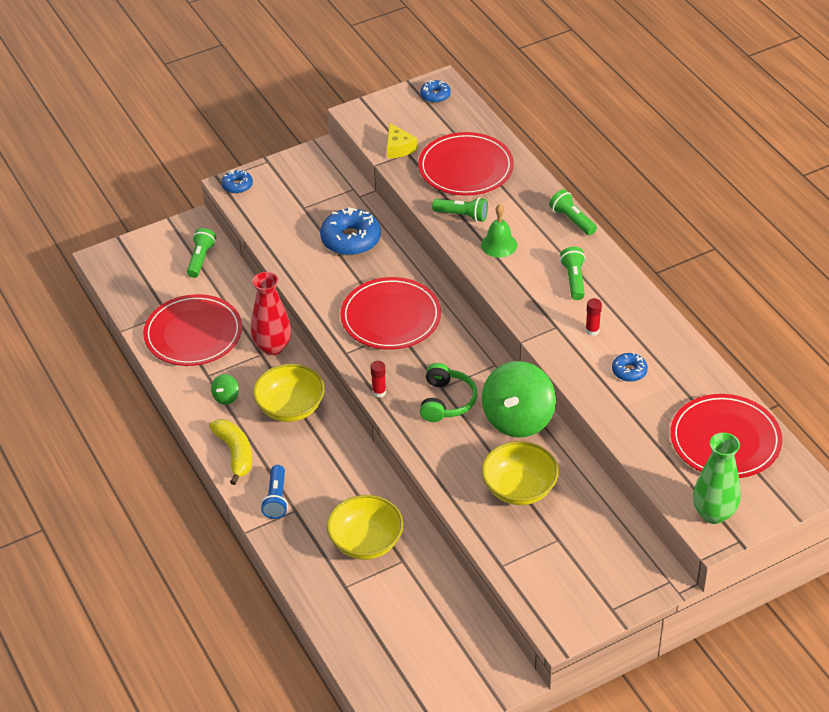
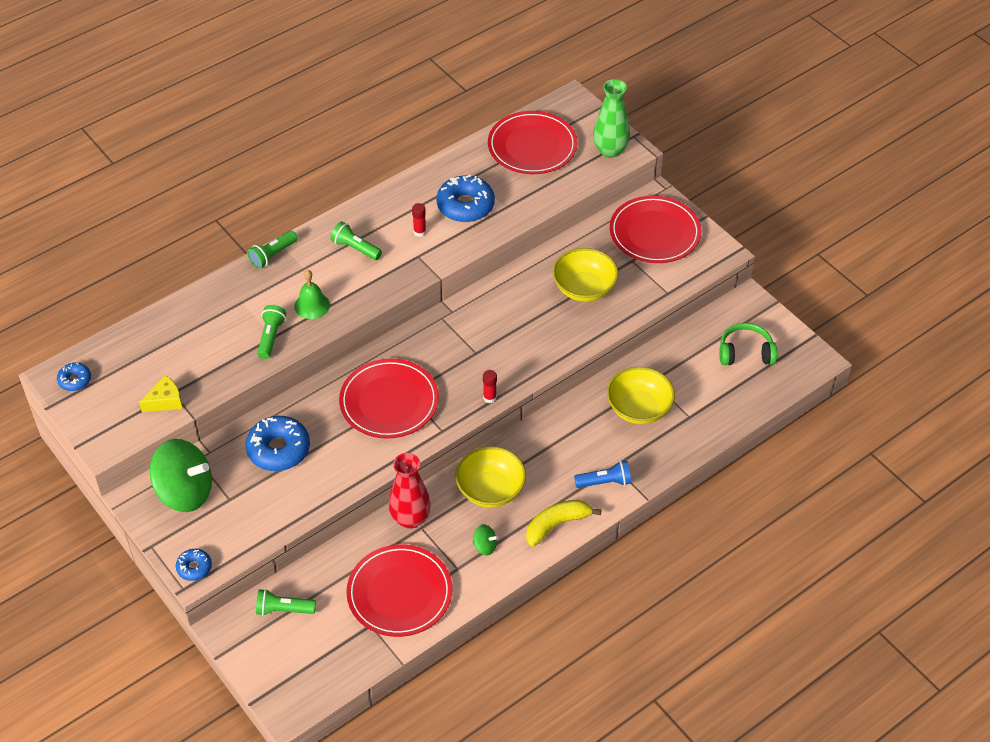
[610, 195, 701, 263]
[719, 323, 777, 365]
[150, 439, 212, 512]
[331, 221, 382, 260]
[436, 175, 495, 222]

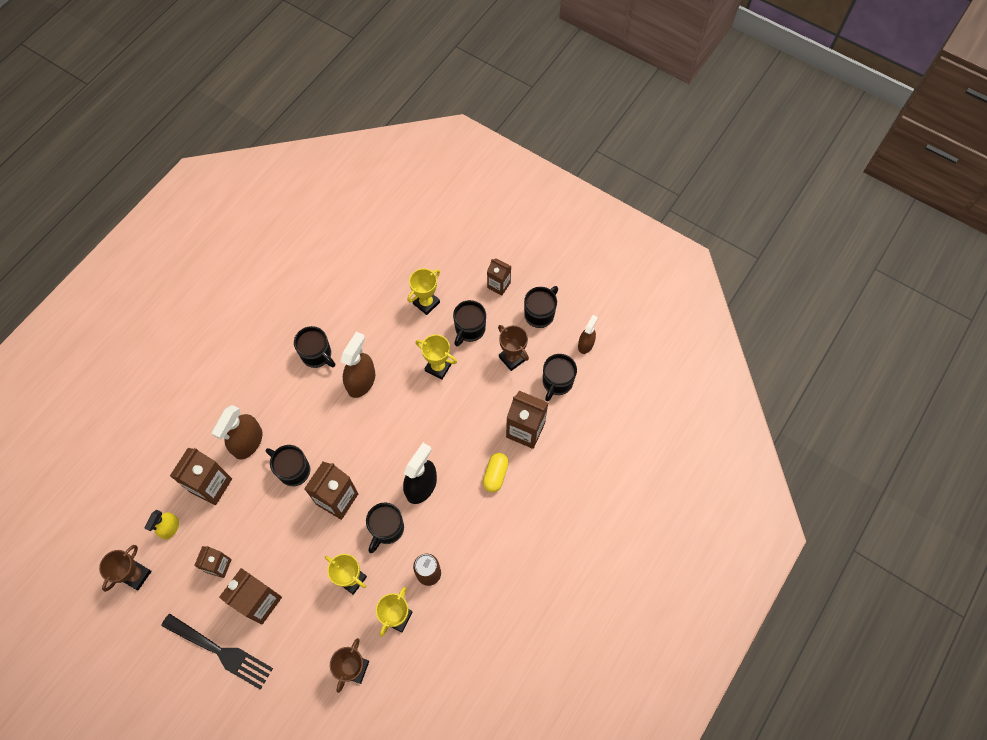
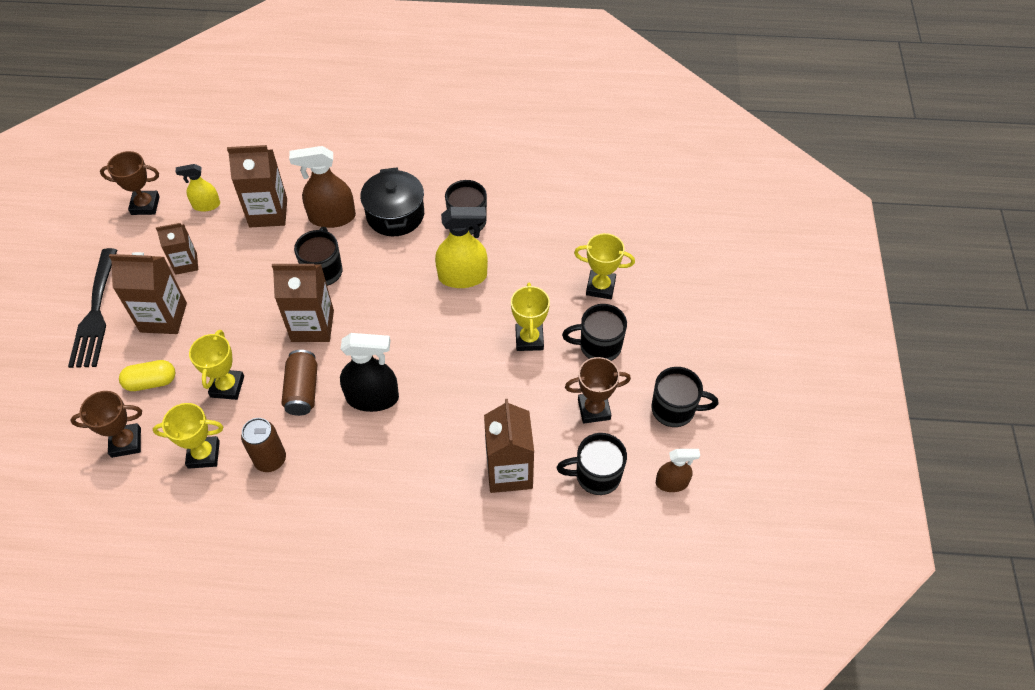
[435, 207, 488, 288]
[282, 350, 318, 416]
[119, 360, 175, 391]
[487, 258, 511, 296] (first image)
[565, 357, 631, 424]
[360, 167, 424, 236]

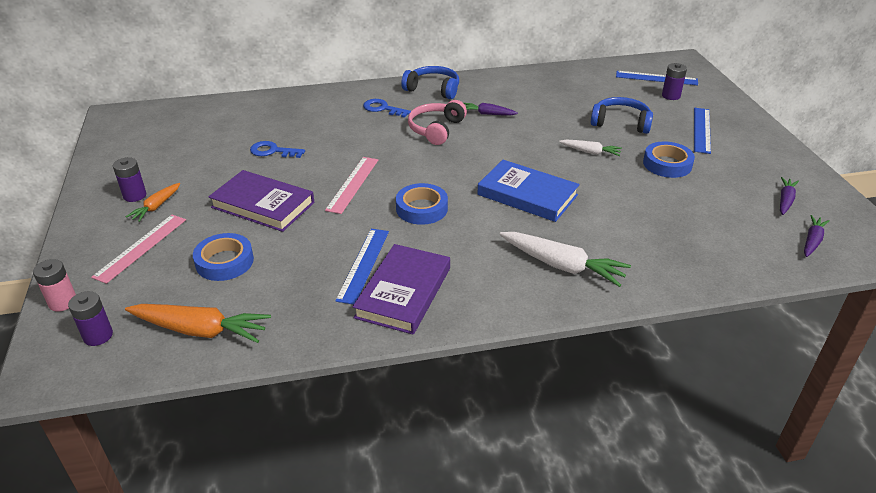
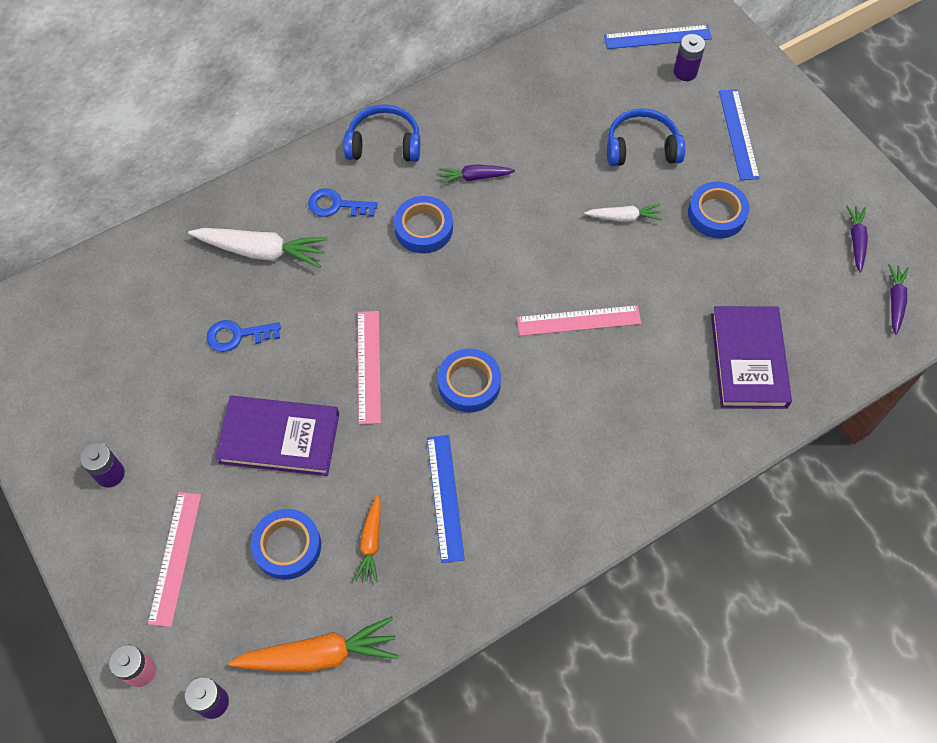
[355, 495, 381, 582]
[711, 306, 792, 409]
[394, 196, 453, 253]
[517, 305, 641, 336]
[188, 228, 328, 268]

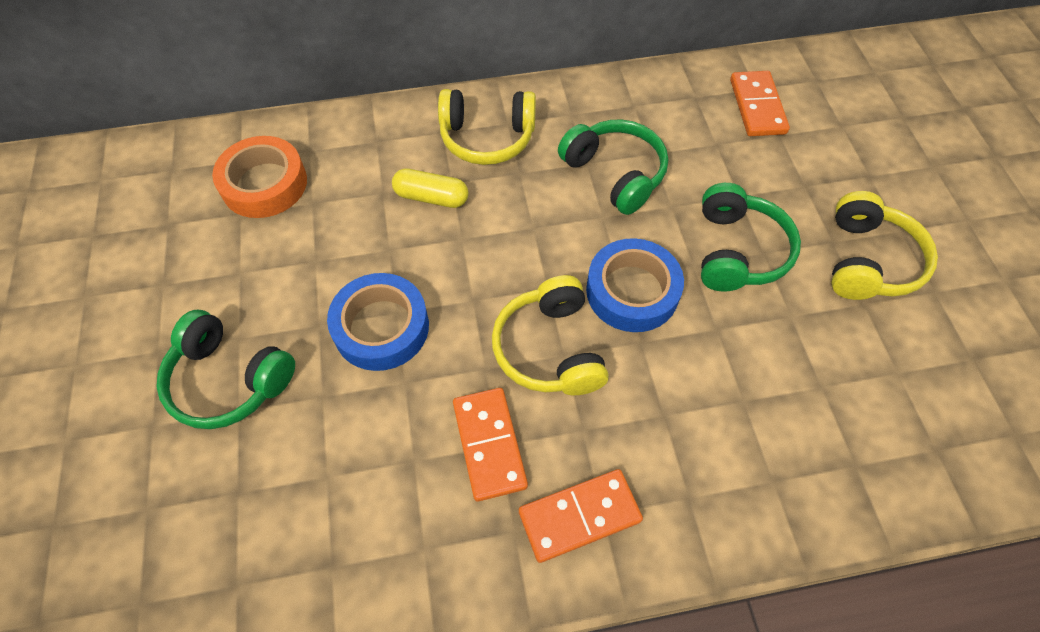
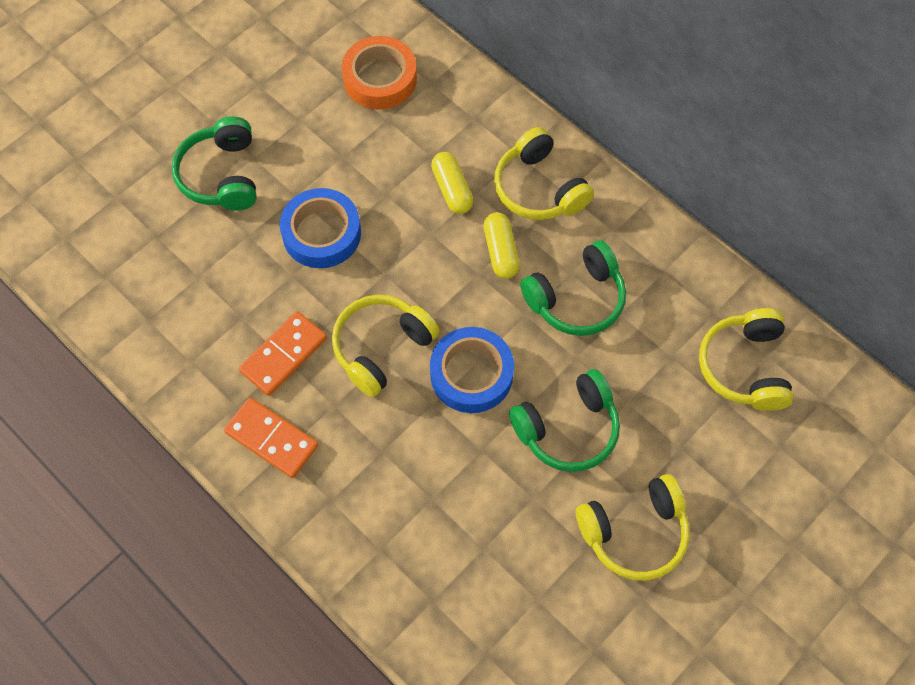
[520, 240, 626, 336]
[699, 308, 793, 411]
[483, 212, 520, 279]

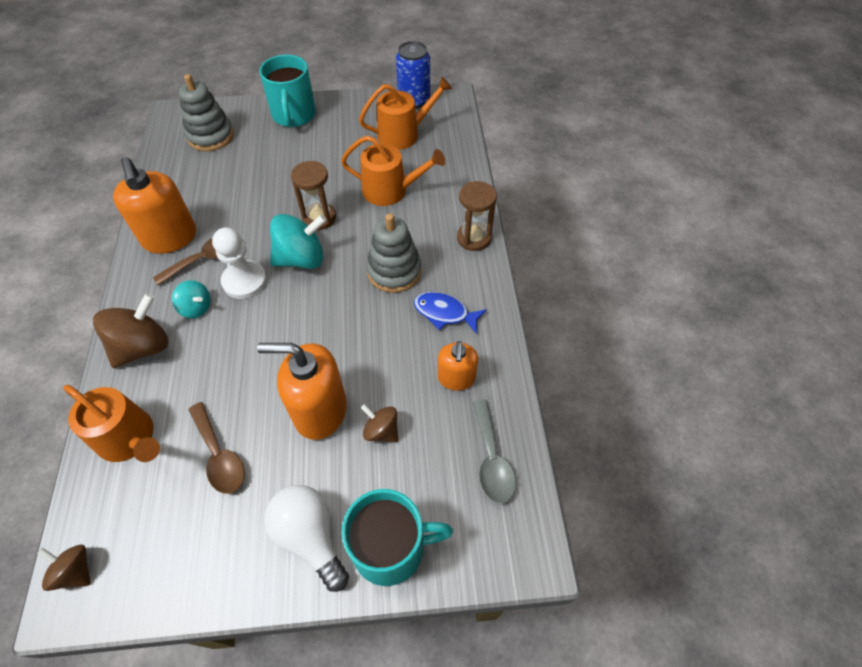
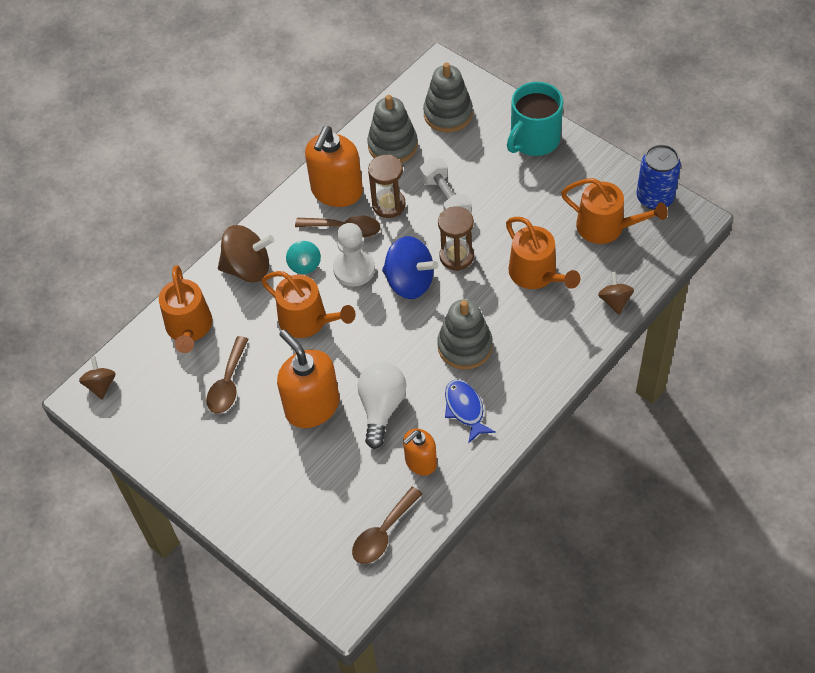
[357, 362, 406, 449]
[382, 236, 438, 299]
[342, 489, 453, 586] (first image)
[598, 272, 634, 314]
[368, 155, 406, 218]
[352, 487, 422, 564]
[261, 271, 356, 338]
[367, 95, 418, 163]
[420, 158, 472, 212]

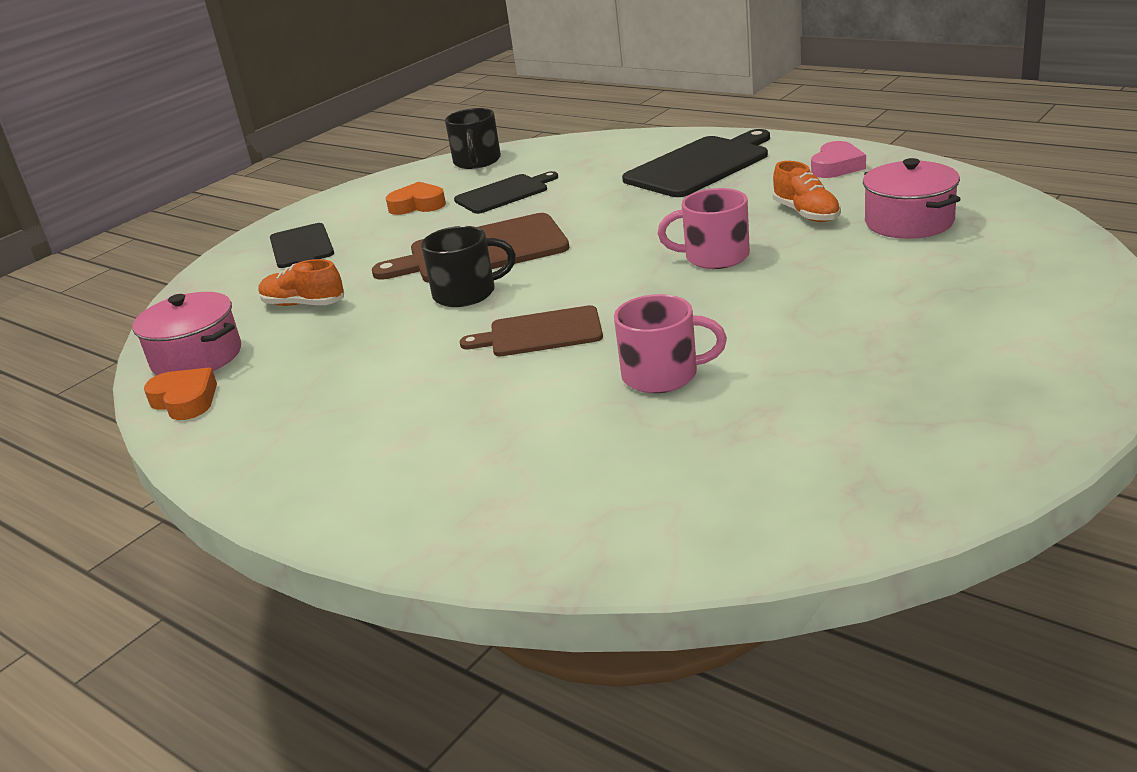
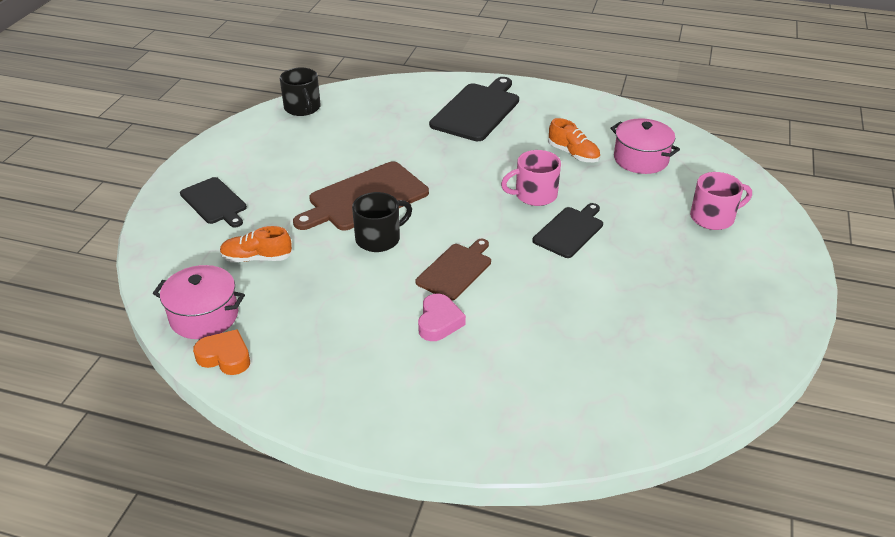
[386, 182, 446, 215] (first image)
[532, 203, 603, 258]
[415, 239, 491, 301]
[690, 172, 752, 230]
[418, 294, 466, 341]

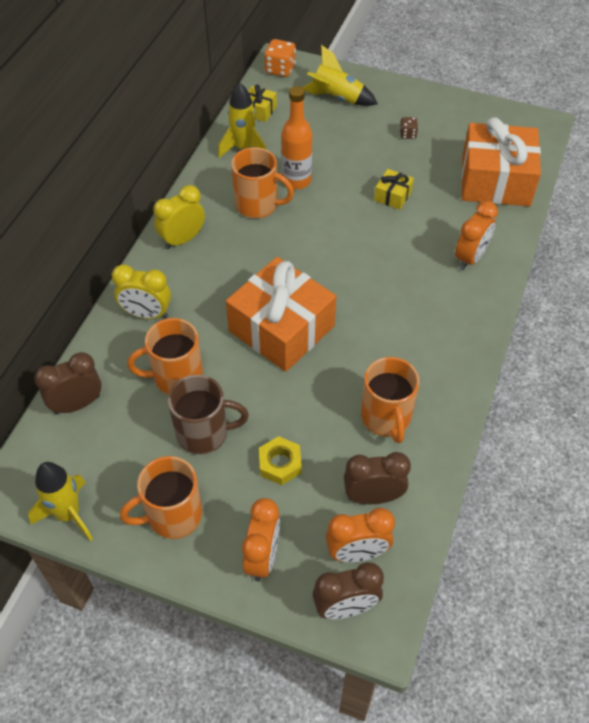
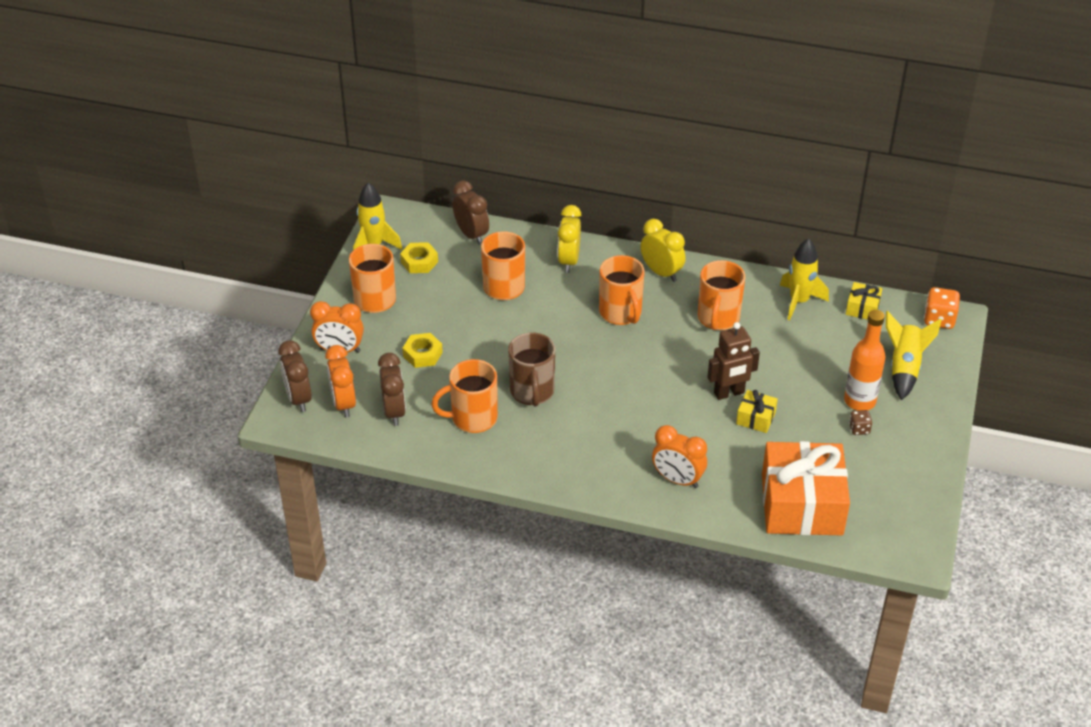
[508, 333, 555, 406]
[226, 257, 336, 372] (first image)
[844, 310, 885, 411]
[400, 242, 438, 273]
[599, 255, 645, 325]
[708, 322, 760, 400]

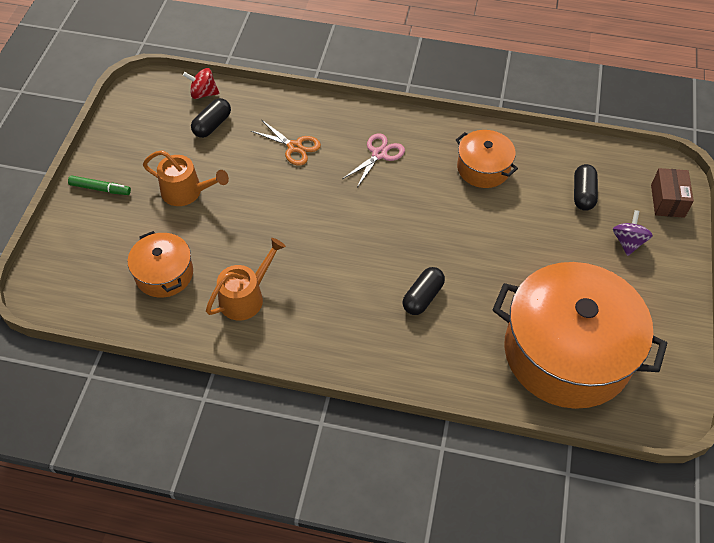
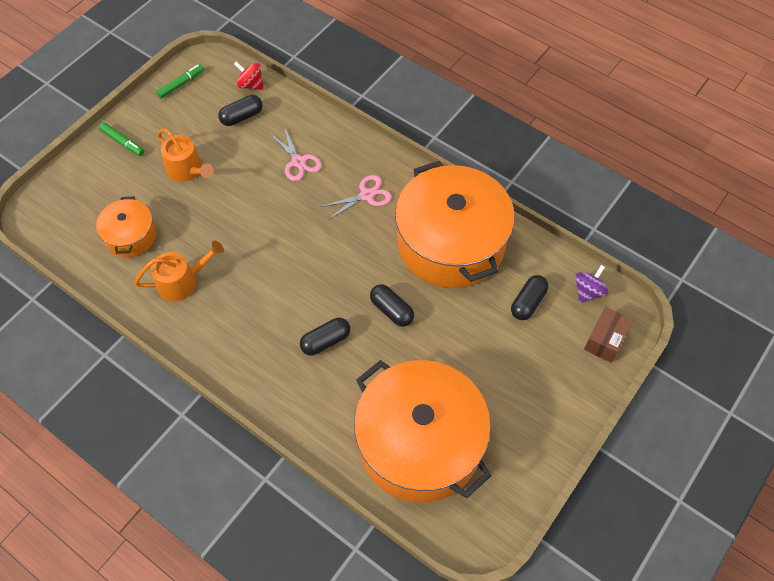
[270, 127, 322, 181]
[395, 161, 515, 288]
[575, 265, 608, 303]
[156, 64, 204, 98]
[370, 284, 414, 327]

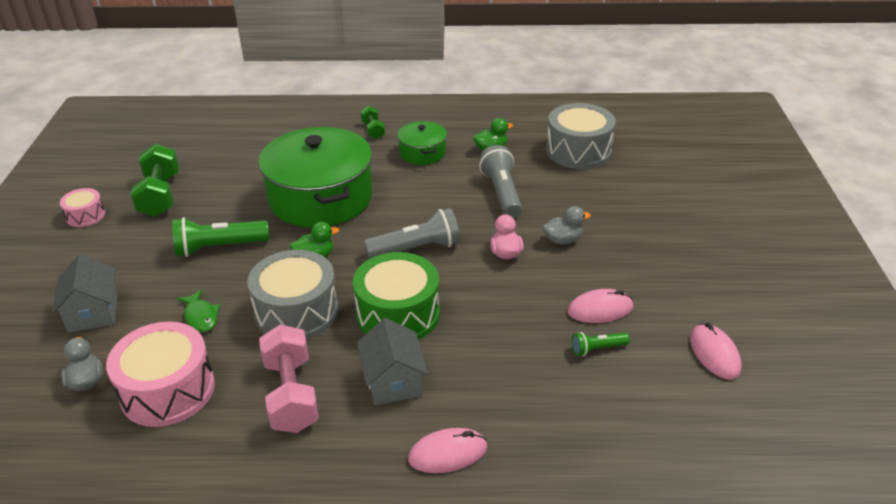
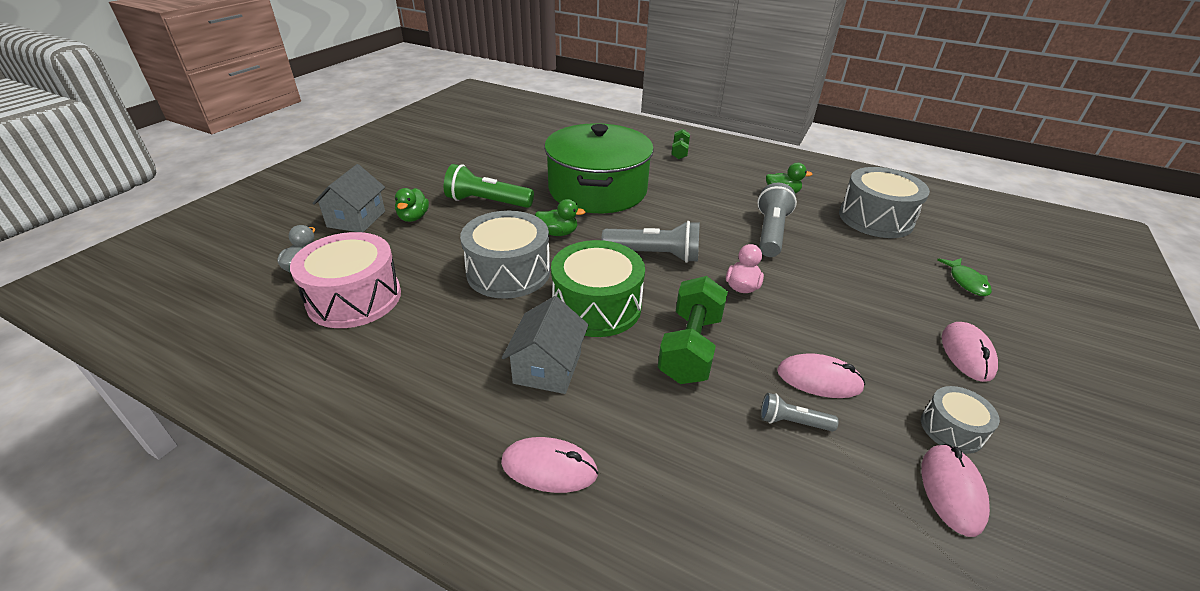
[60, 188, 105, 227] (first image)
[658, 276, 728, 384]
[937, 258, 992, 296]
[259, 324, 319, 433] (first image)
[397, 121, 447, 165] (first image)
[542, 206, 591, 245] (first image)
[761, 393, 839, 432]
[395, 188, 429, 222]
[921, 386, 1000, 454]
[942, 322, 998, 382]

